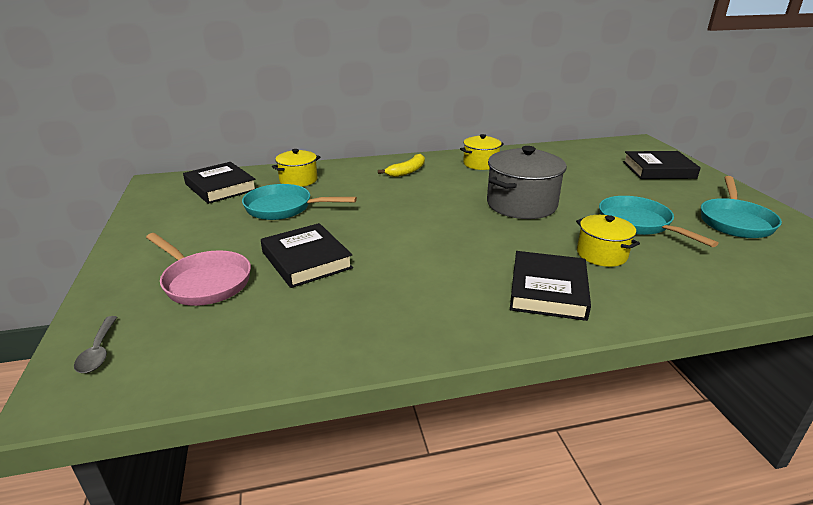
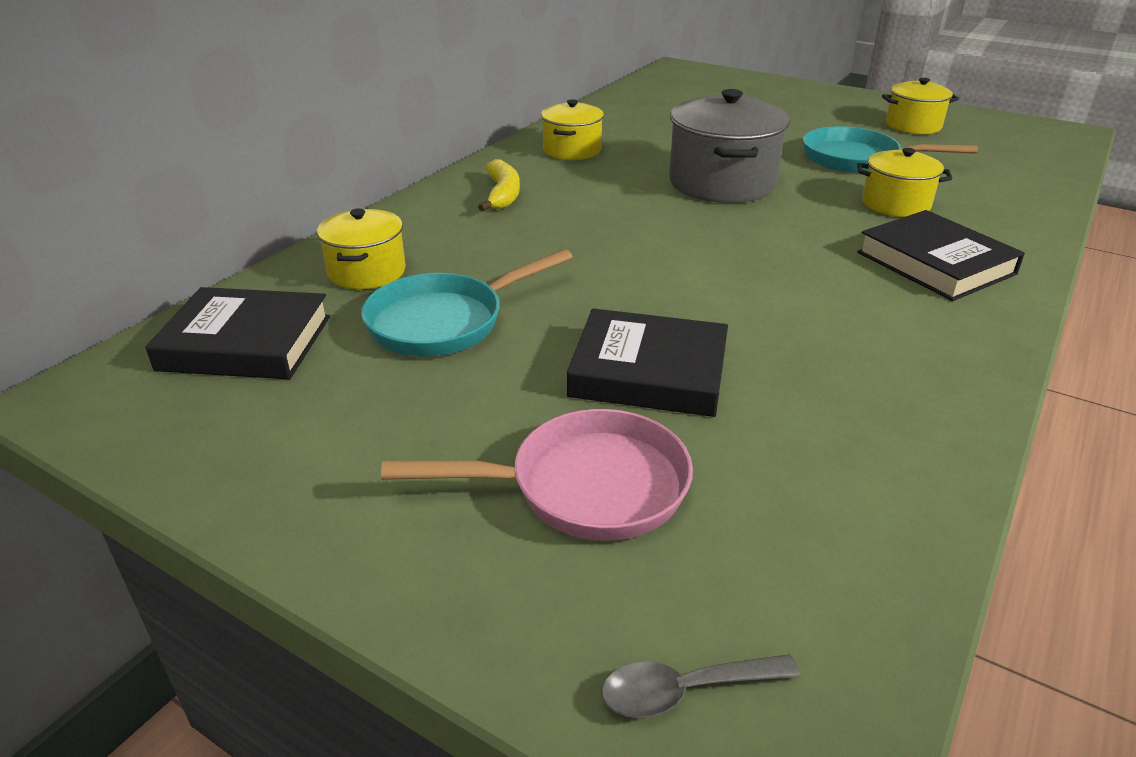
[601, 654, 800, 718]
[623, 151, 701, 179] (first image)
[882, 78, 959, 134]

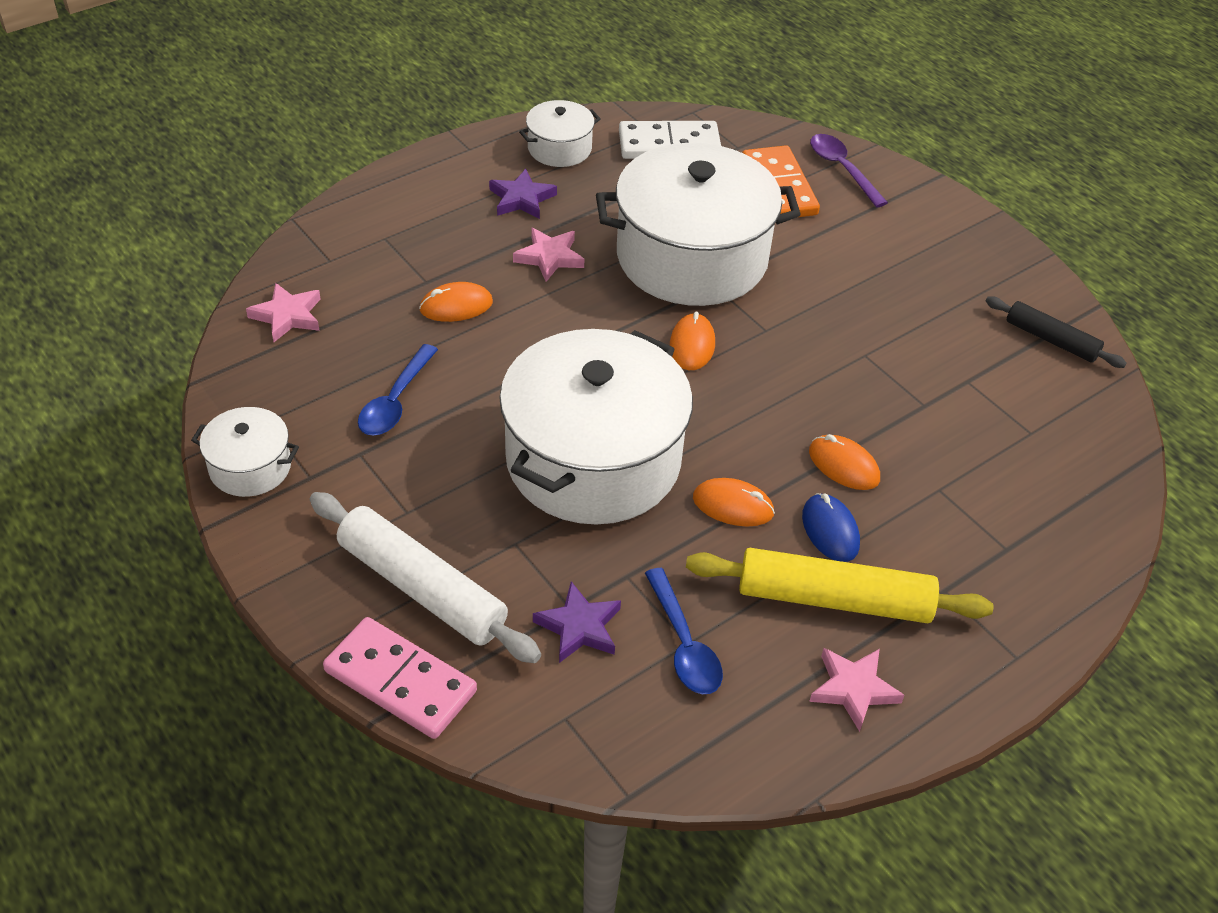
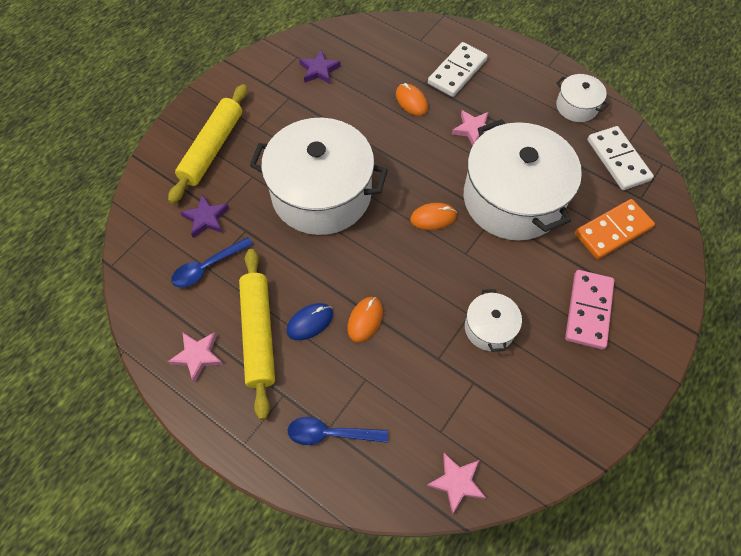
[465, 289, 522, 352]
[427, 453, 486, 514]
[168, 84, 247, 204]
[565, 270, 614, 349]
[288, 417, 388, 445]
[299, 49, 341, 84]
[693, 478, 775, 527] (first image)
[810, 134, 888, 208] (first image)
[986, 296, 1127, 368] (first image)
[428, 42, 488, 97]

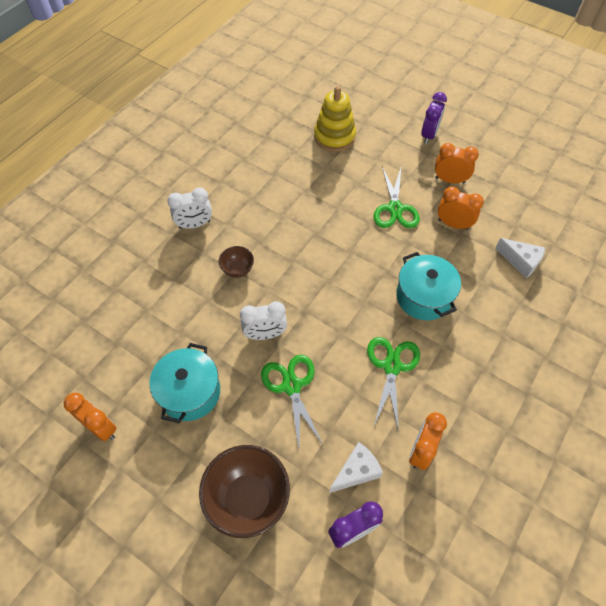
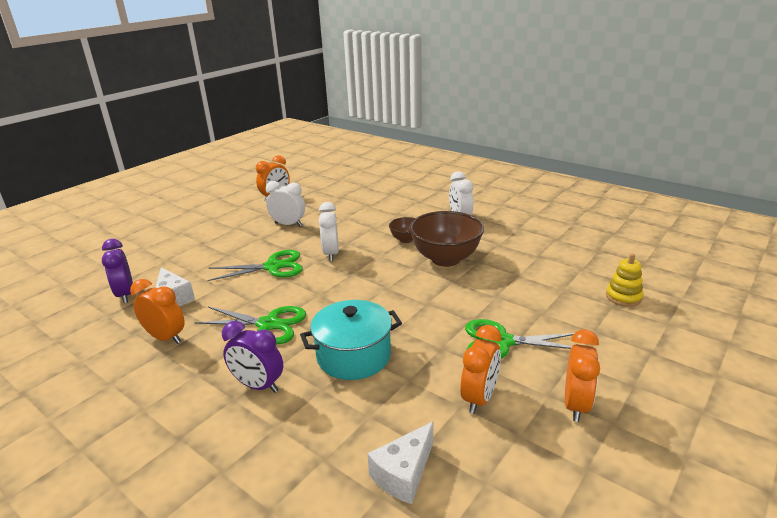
[266, 181, 305, 226]
[409, 211, 484, 267]
[606, 253, 643, 307]
[222, 321, 283, 393]

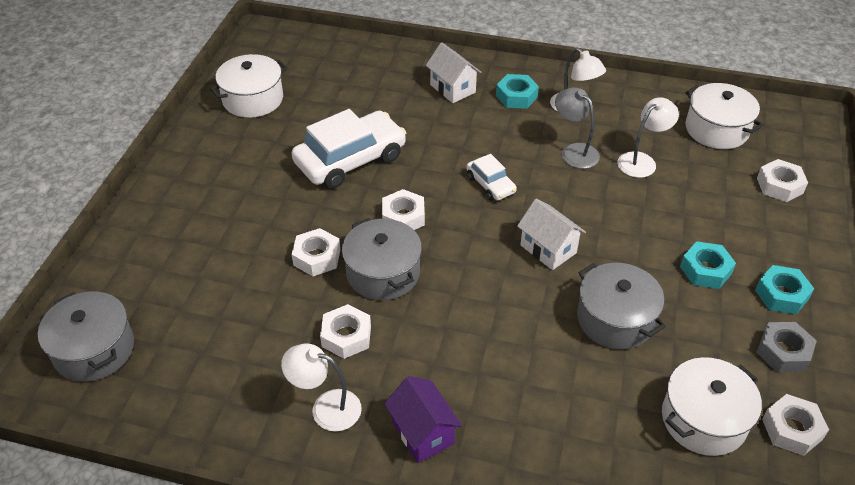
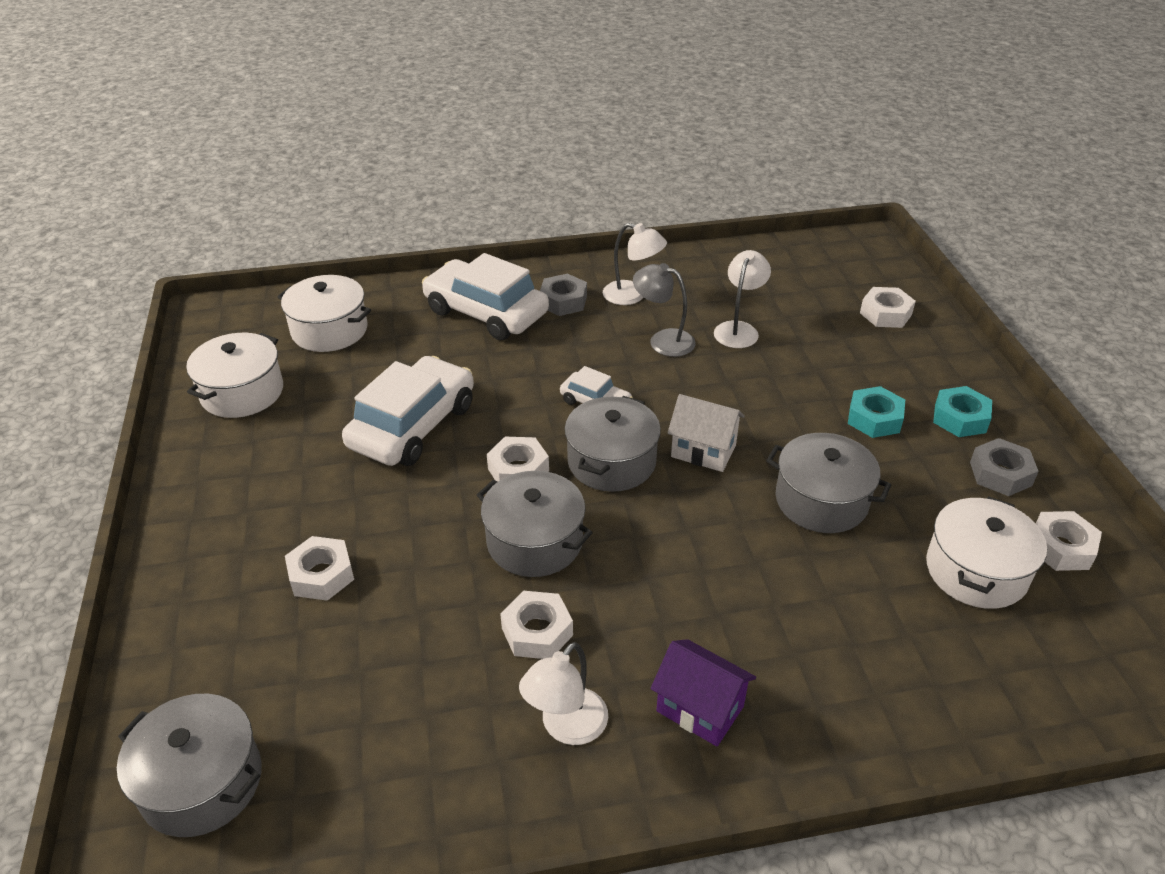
[519, 642, 608, 745]
[285, 536, 354, 601]
[422, 253, 549, 340]
[540, 274, 587, 316]
[278, 275, 371, 352]
[565, 396, 661, 492]

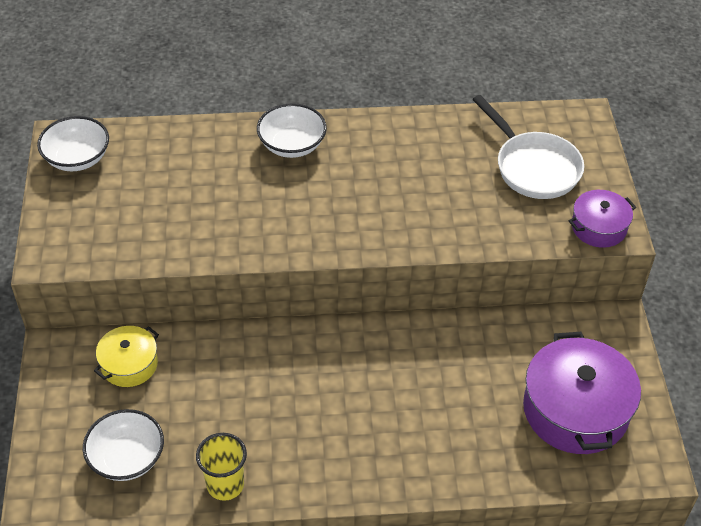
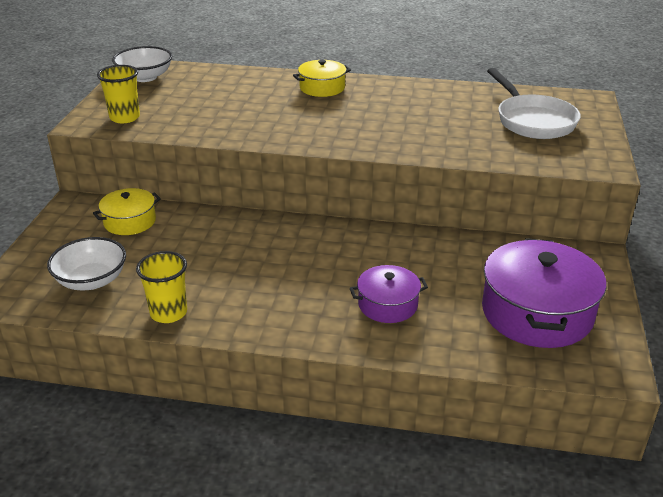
[293, 60, 351, 97]
[350, 265, 428, 323]
[97, 65, 140, 123]

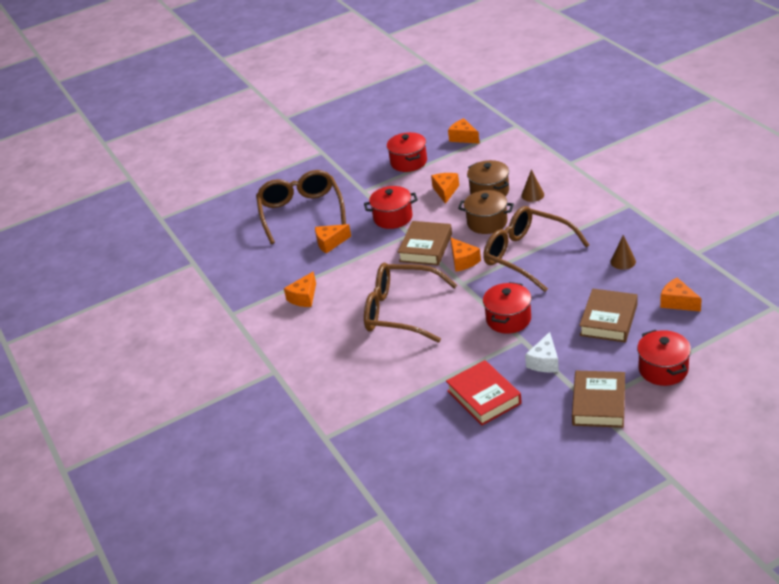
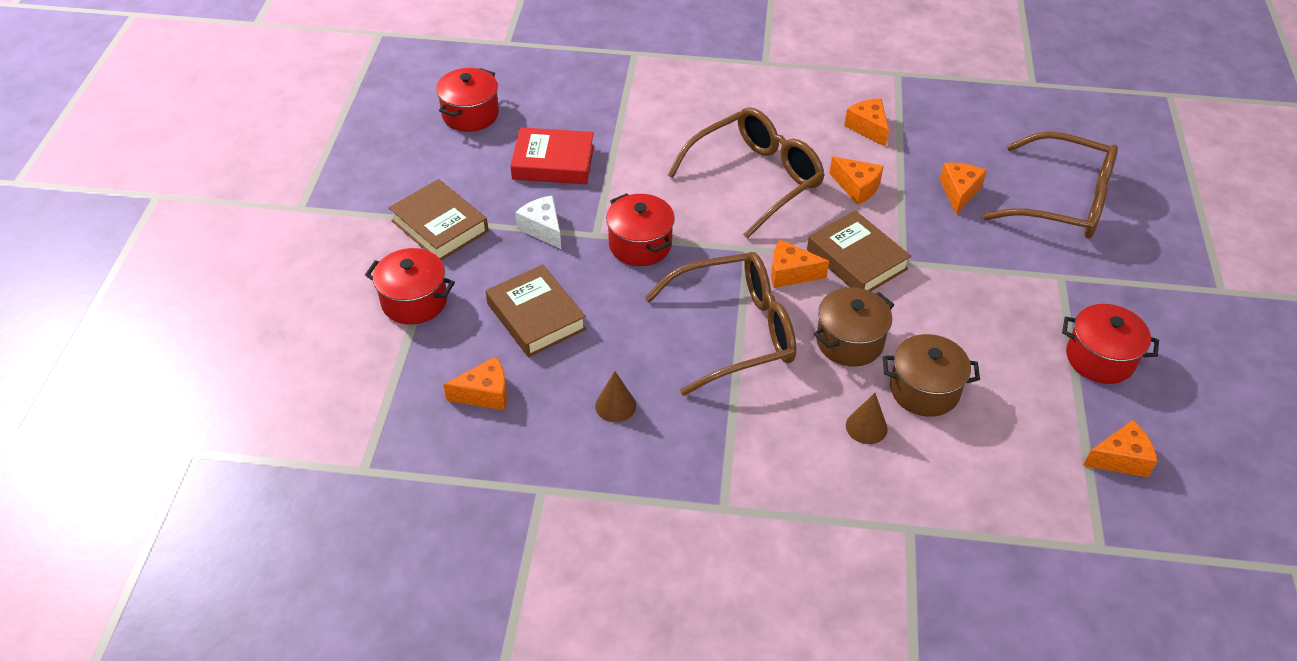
[436, 68, 499, 132]
[829, 156, 884, 205]

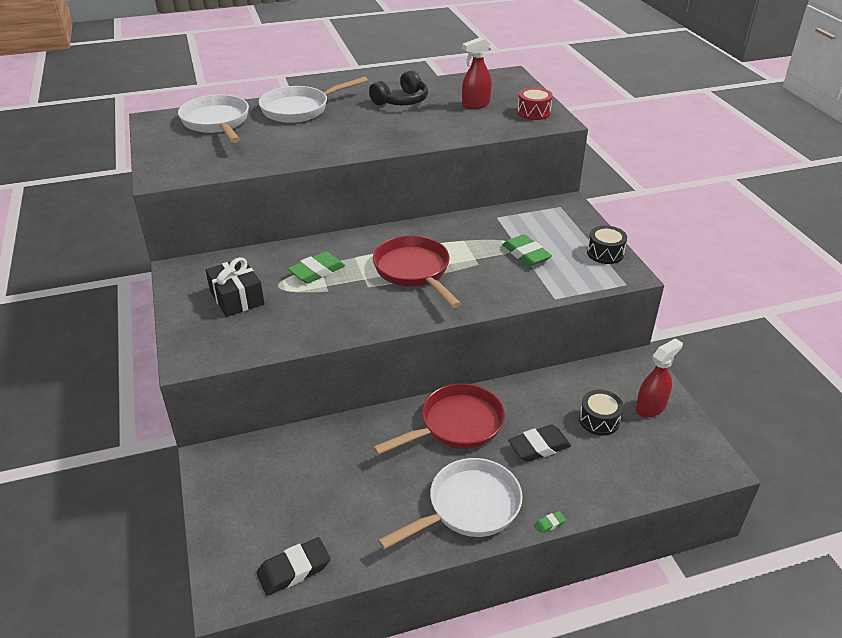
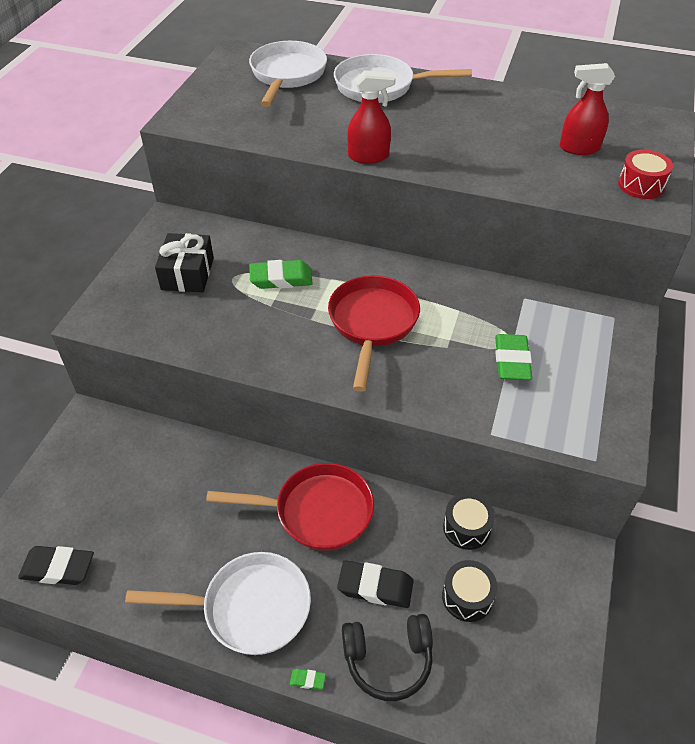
[342, 614, 433, 701]
[443, 493, 495, 550]
[347, 70, 396, 164]

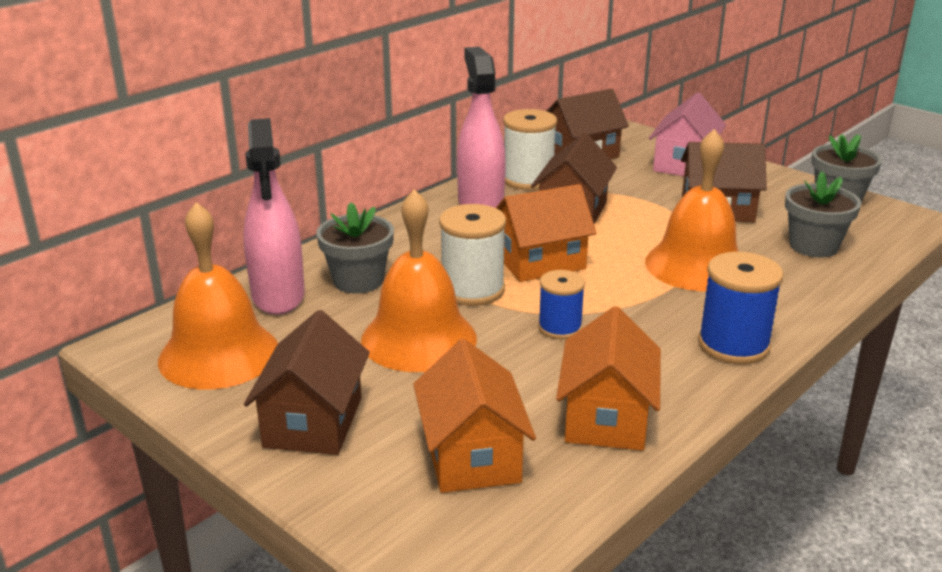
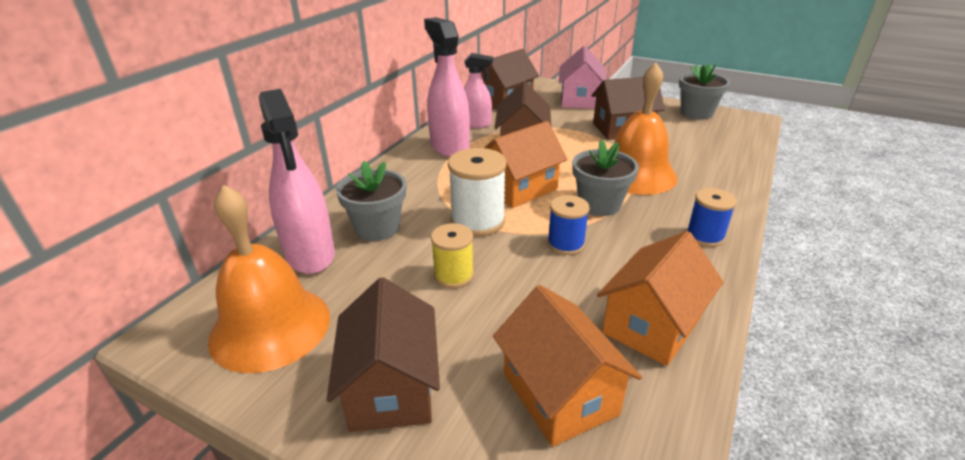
[431, 223, 474, 288]
[464, 53, 493, 128]
[597, 231, 723, 366]
[686, 188, 737, 247]
[572, 140, 639, 216]

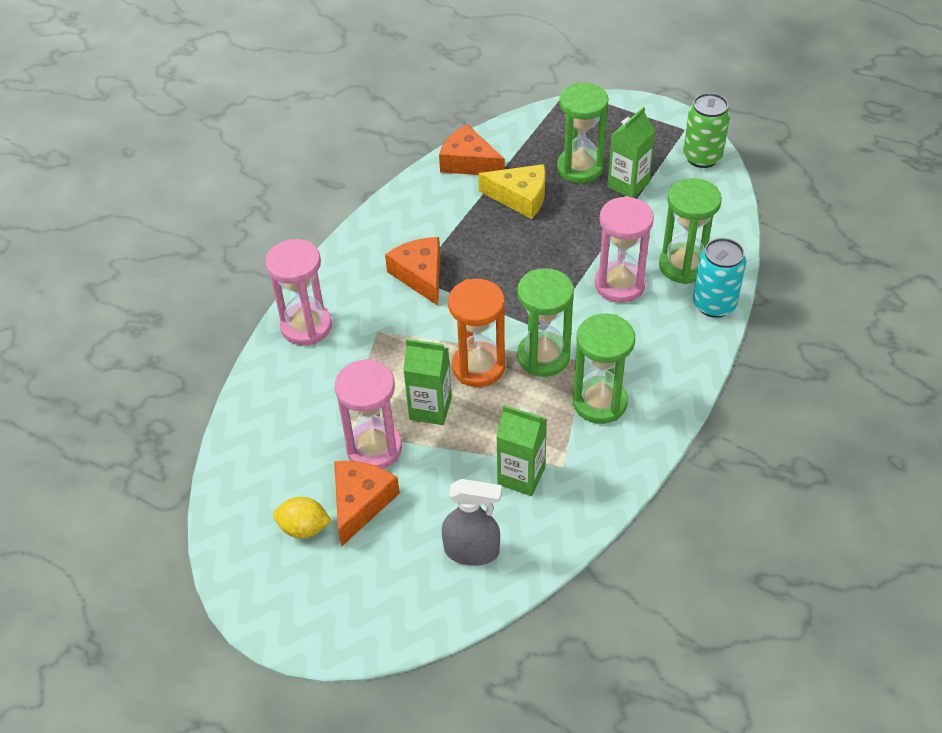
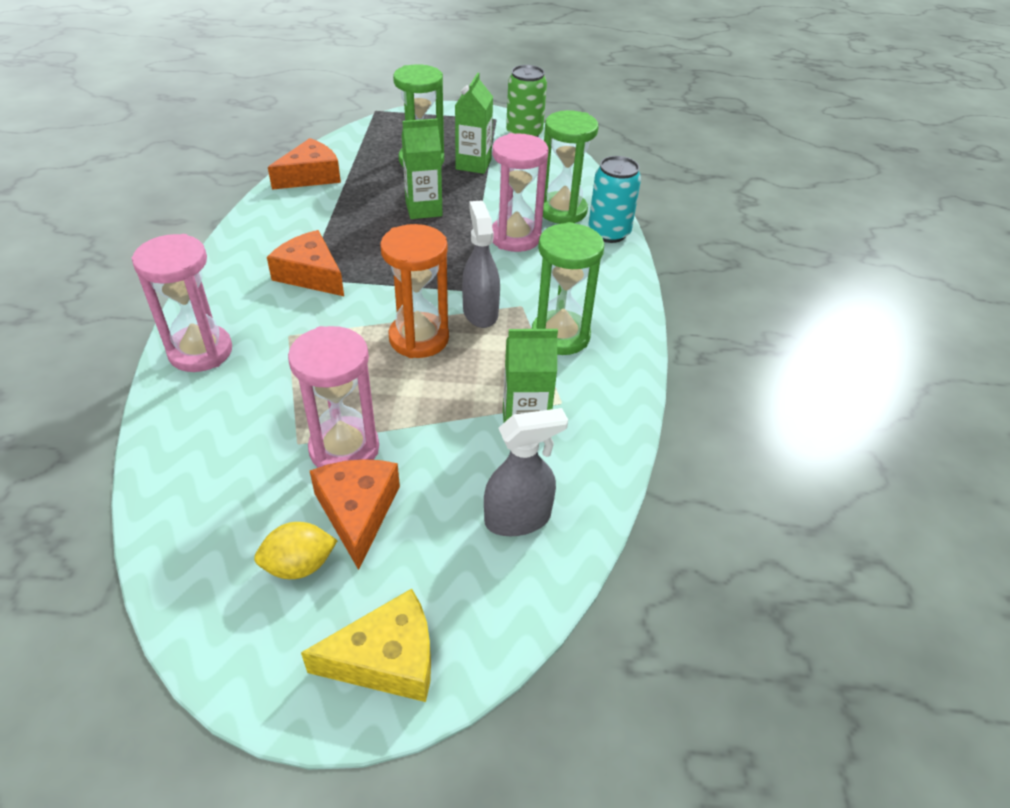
[402, 119, 442, 219]
[268, 138, 341, 190]
[301, 589, 431, 702]
[462, 200, 500, 328]

